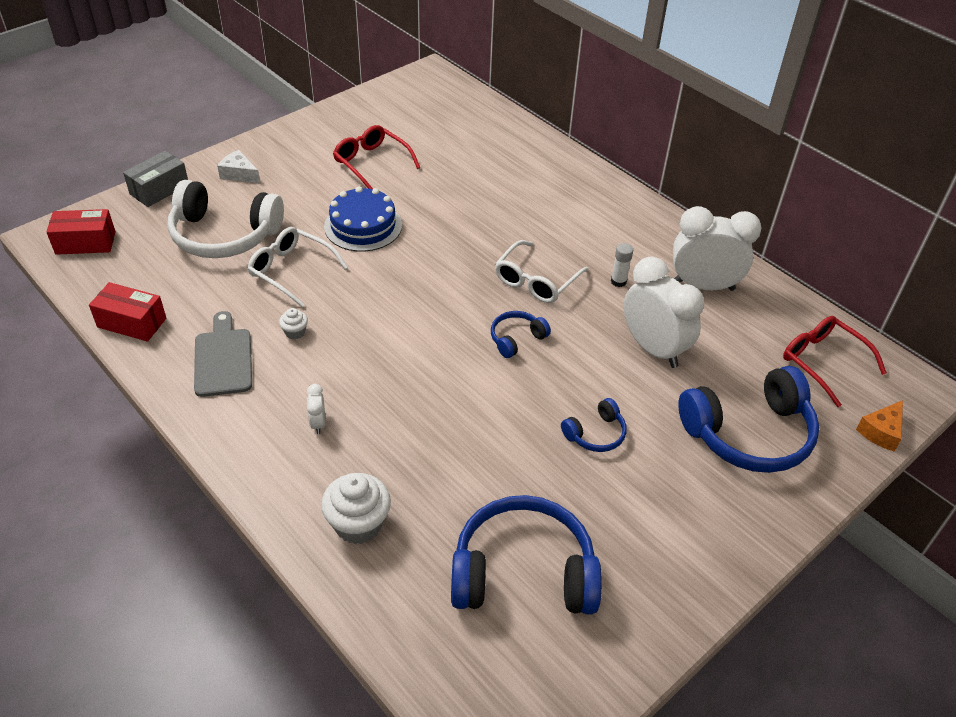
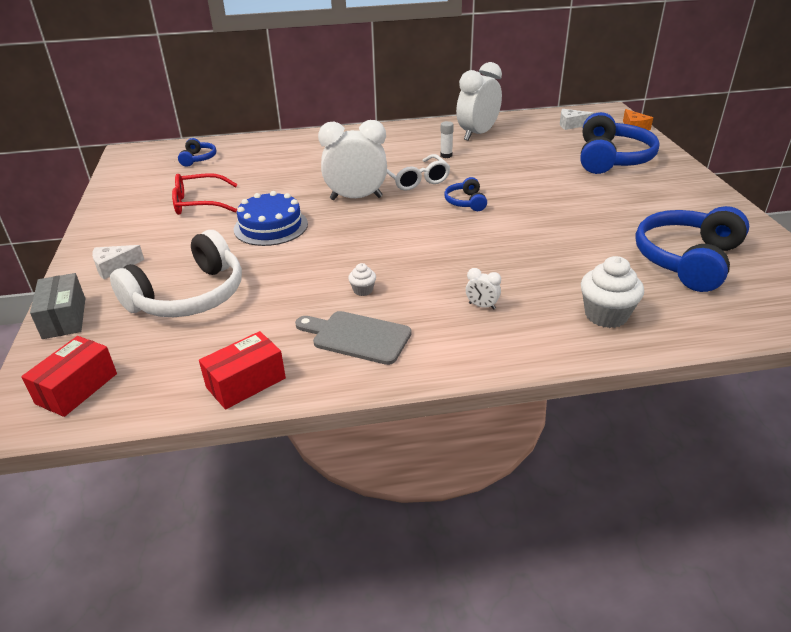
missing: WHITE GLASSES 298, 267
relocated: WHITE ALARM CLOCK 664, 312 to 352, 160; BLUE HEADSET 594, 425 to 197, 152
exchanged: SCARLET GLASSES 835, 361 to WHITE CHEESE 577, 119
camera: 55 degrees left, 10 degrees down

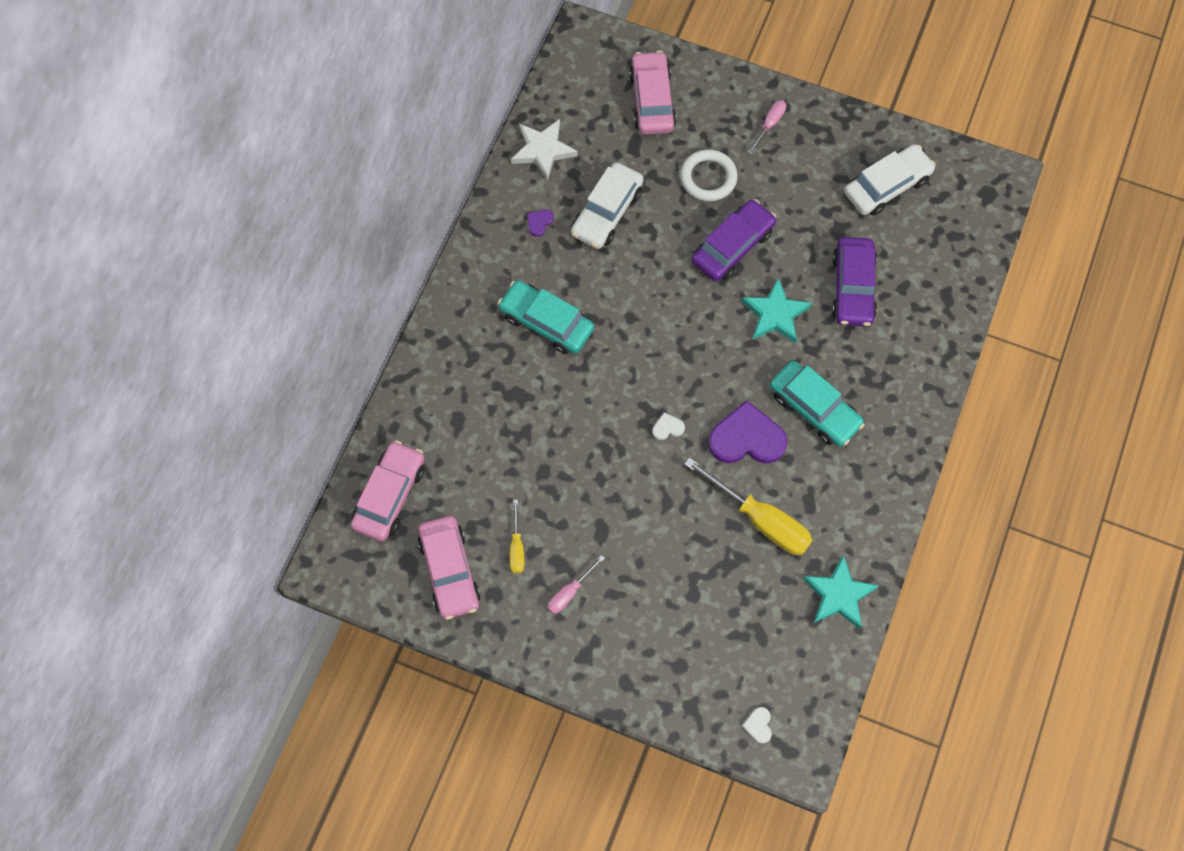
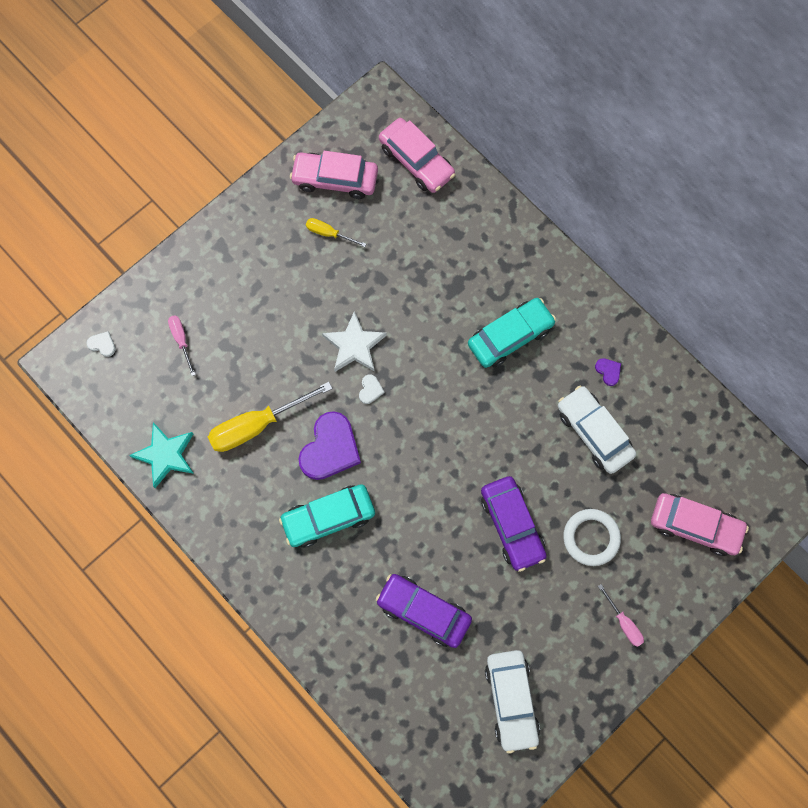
missing: TEAL STAR SHAPE 776, 310
relocated: WHITE STAR SHAPE 544, 150 to 354, 341; ROSY FLAT SCREWDRIVER 576, 584 to 182, 345
camera: 115 degrees right, 5 degrees up

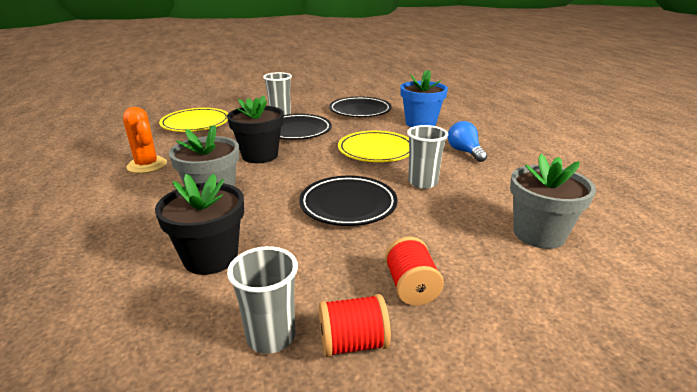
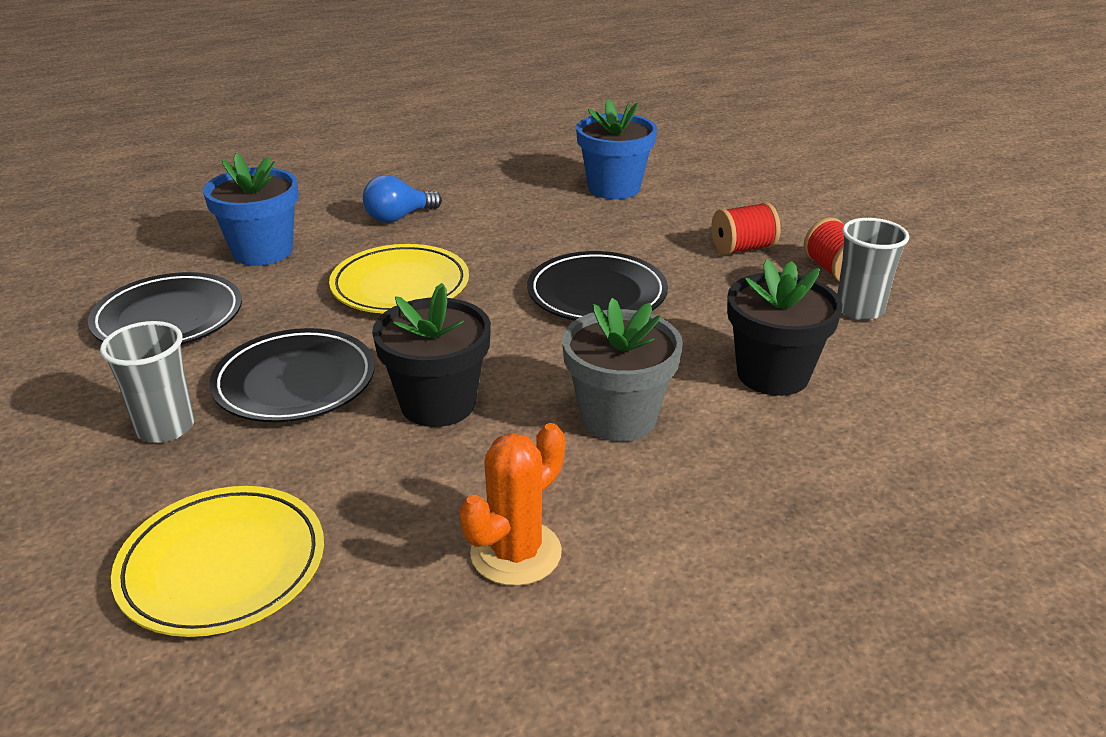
missing: GREY TUMBLER 427, 157
colour: GREY POTTED PLANT 553, 201 to BLUE POTTED PLANT 616, 149
camera: 100 degrees left, 5 degrees up

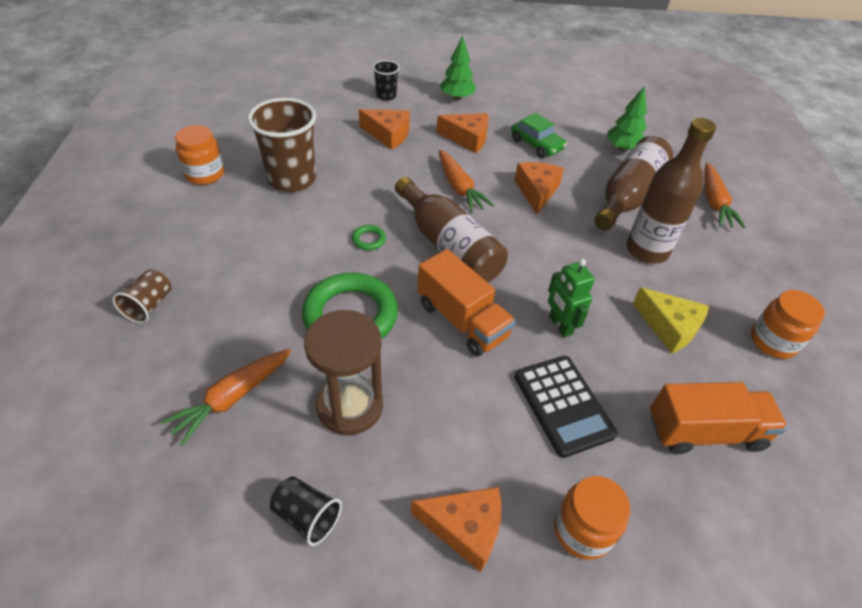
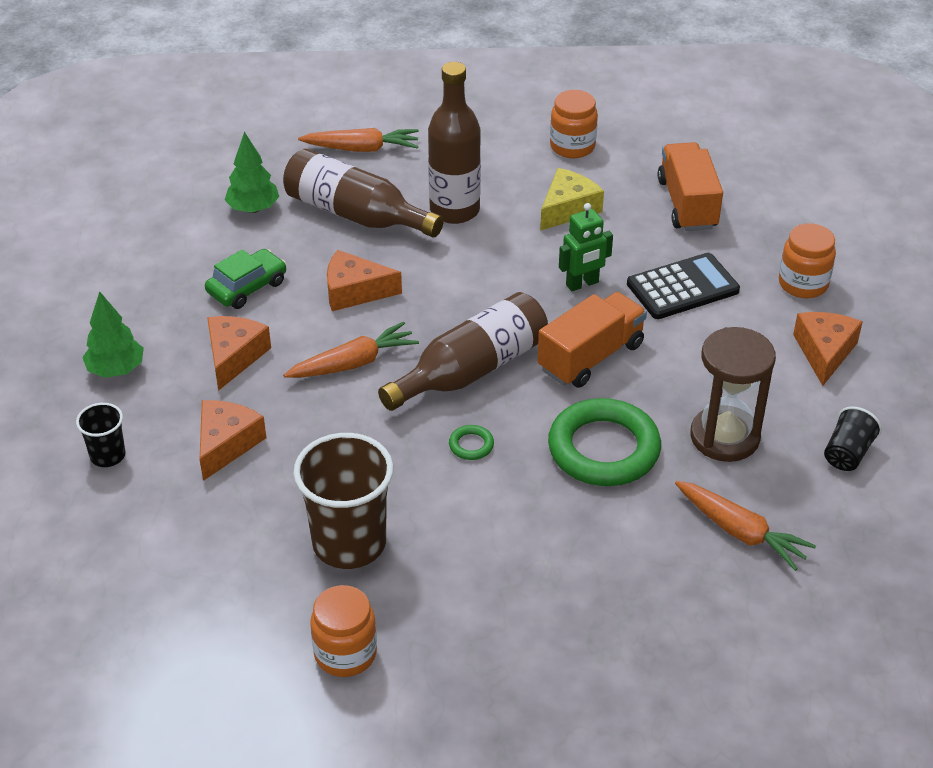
missing: BROWN TUMBLER 141, 296
camera: 90 degrees left, 5 degrees down

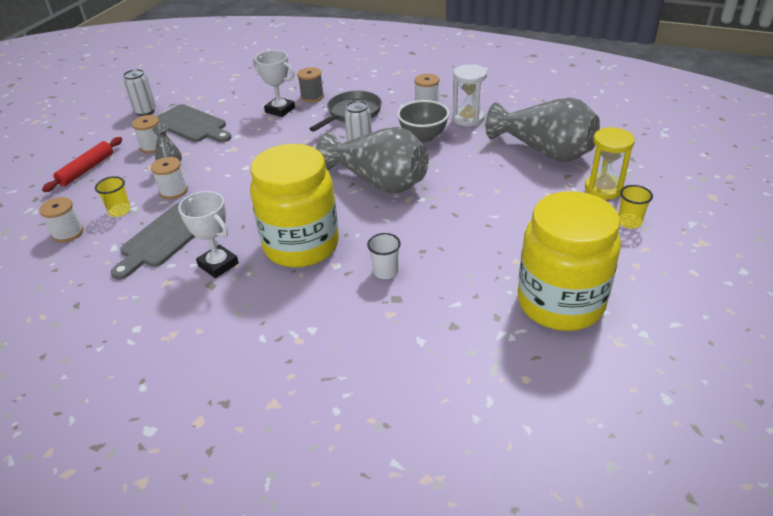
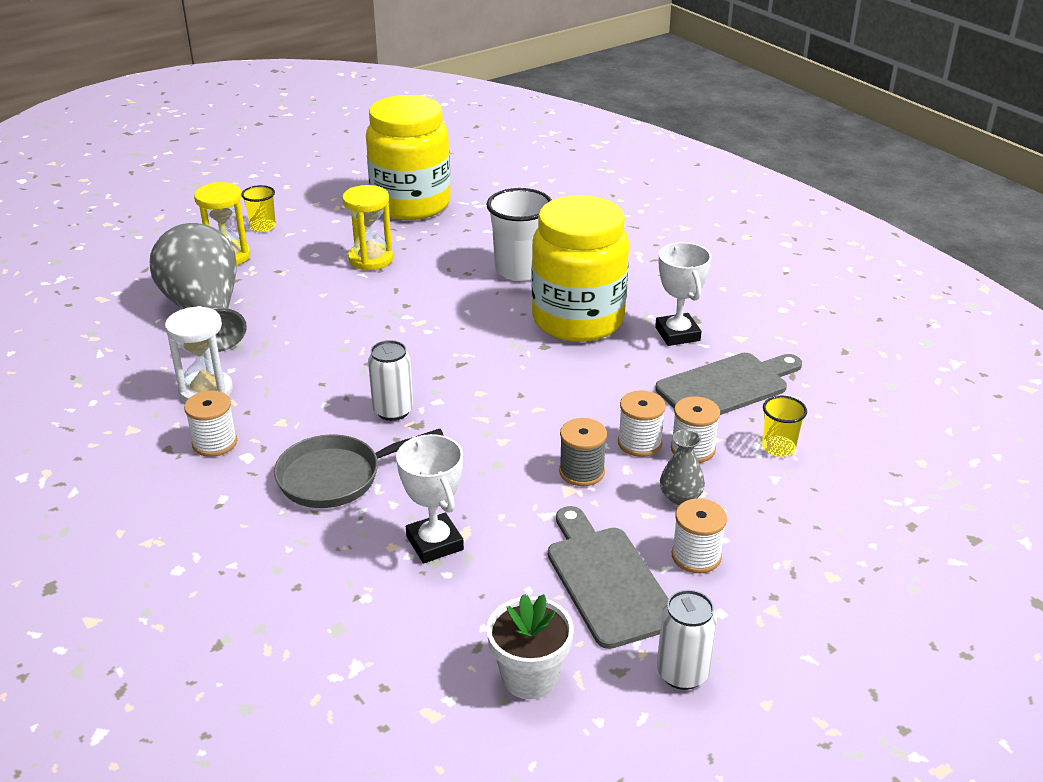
missing: GREY BOWL 423, 121; GREY VASE 372, 160; SCARLET PASTRY ROLLER 82, 164
appeared: YELLOW SANDGLASS 367, 228; WHITE POTTED PLANT 530, 646
relocated: GREY REEL OF THREAD 310, 84 to 583, 452; WHITE REEL OF THREAD 61, 220 to 642, 424
size: WHITE TUMBLER 384, 256 = 519, 234 x1.86
camera: 150 degrees left, 5 degrees down

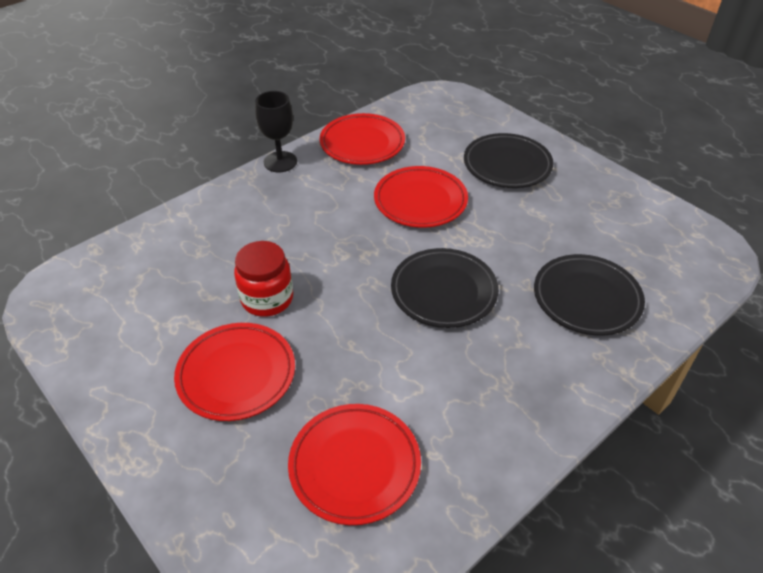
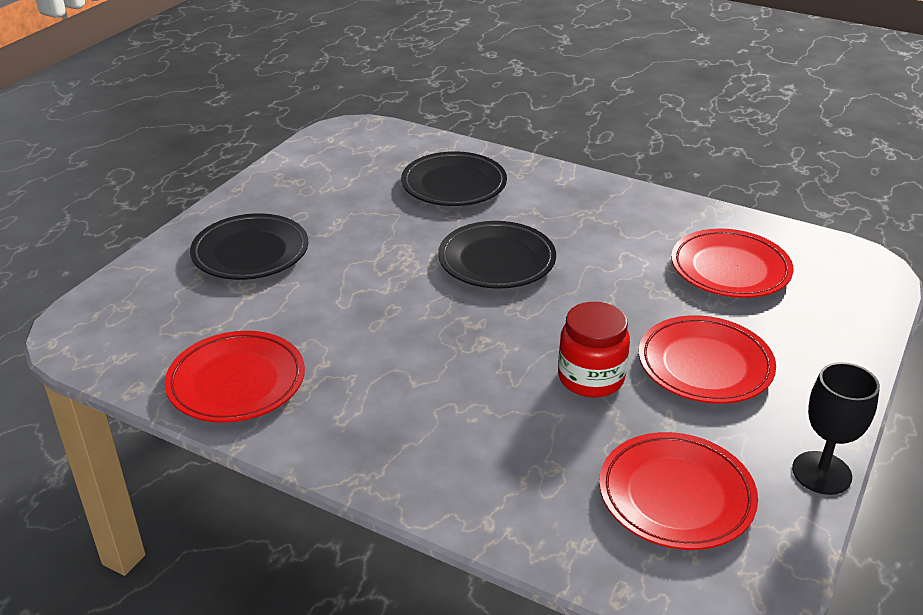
relocated: BLACK GOBLET 276, 131 to 836, 428; SCARLET DINNER PLATE 421, 197 to 678, 491
camera: 110 degrees left, 10 degrees down

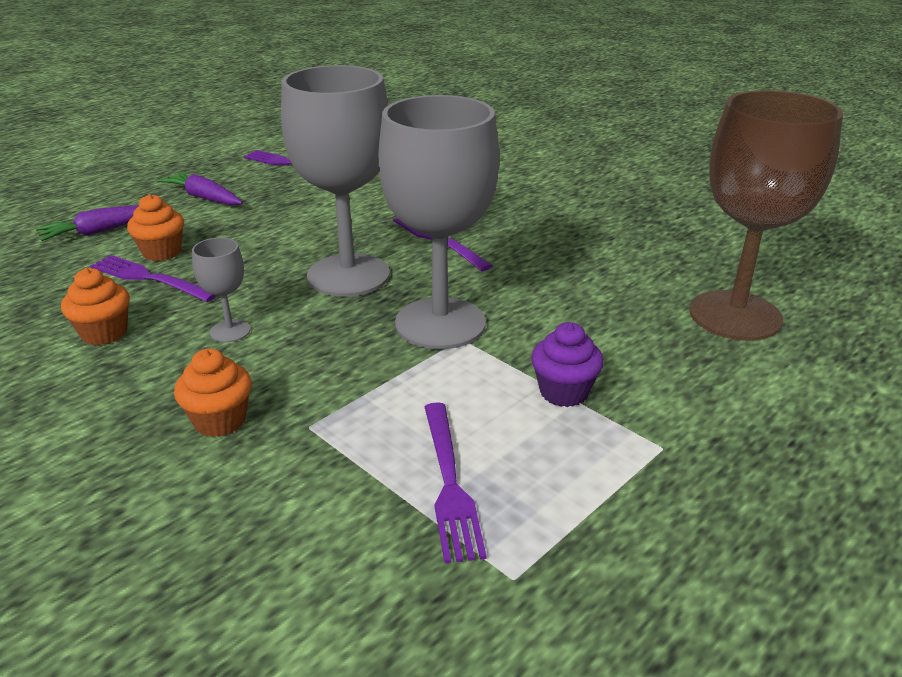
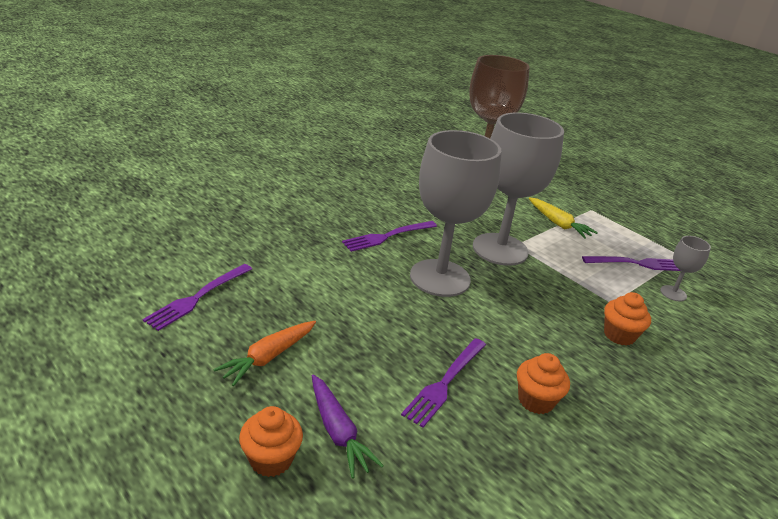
relocated: ORANGE-COLOURED MUFFIN 155, 227 to 271, 441; GREY GOBLET 221, 290 to 685, 268
exchanged: PURPLE MUFFIN 567, 364 to YELLOW CARROT 563, 218
colour: PURPLE CARROT 200, 188 to ORANGE-COLOURED CARROT 264, 353
camera: 90 degrees left, 0 degrees up

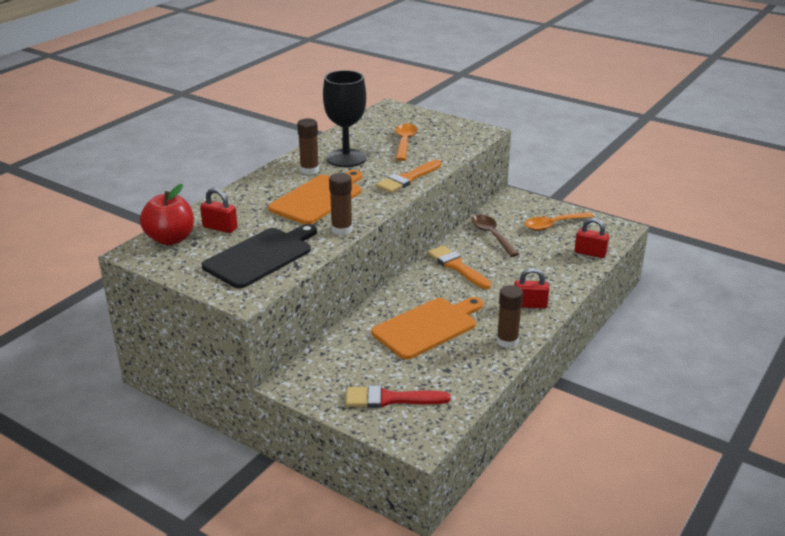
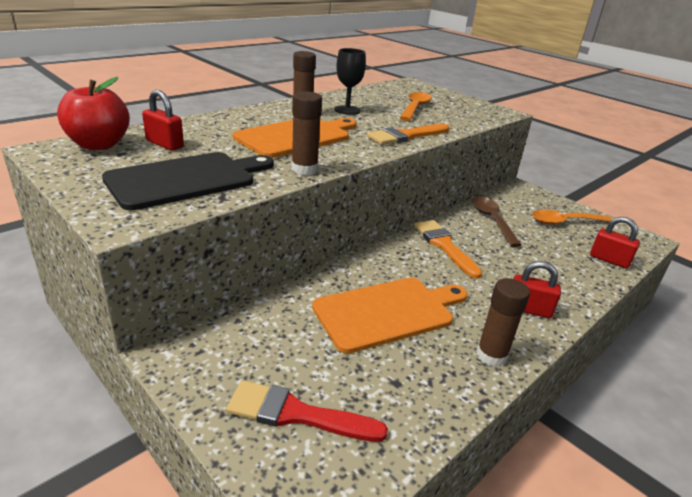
size: BLACK GOBLET 344, 118 = 350, 81 x0.61
camera: 10 degrees right, 0 degrees up

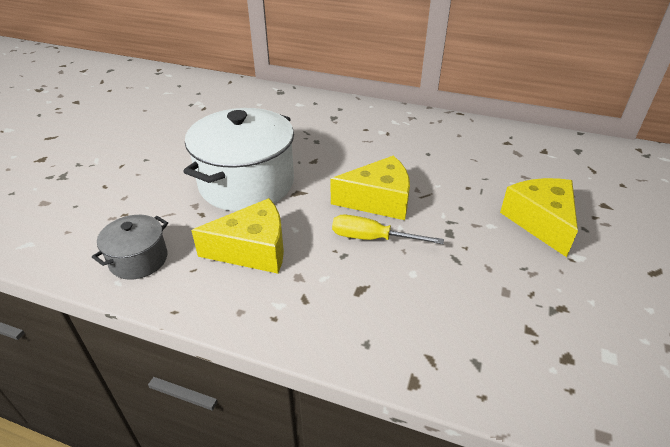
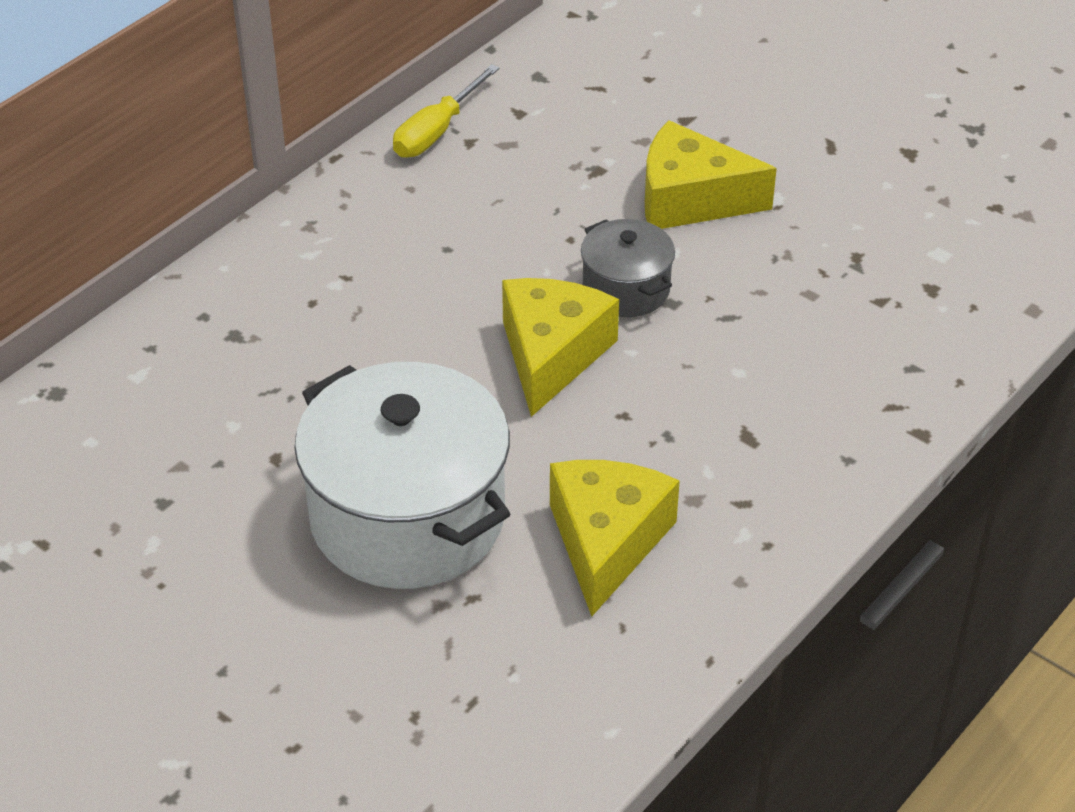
relocated: GREY POT 130, 247 to 628, 268; YELLOW FLAT SCREWDRIVER 388, 229 to 446, 111
camera: 70 degrees left, 5 degrees up

